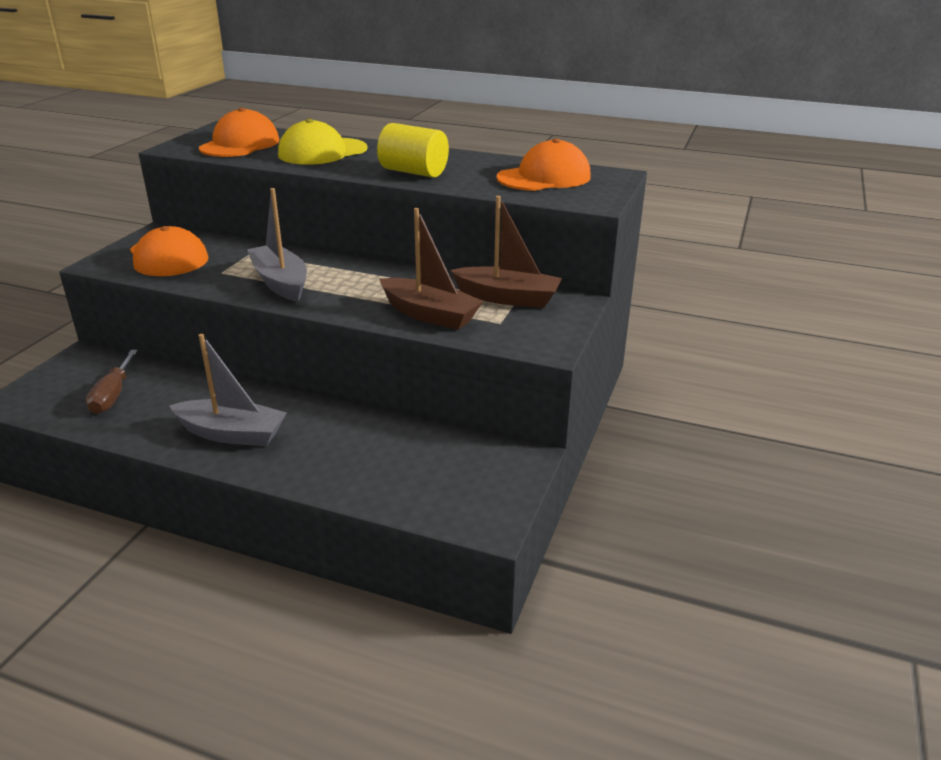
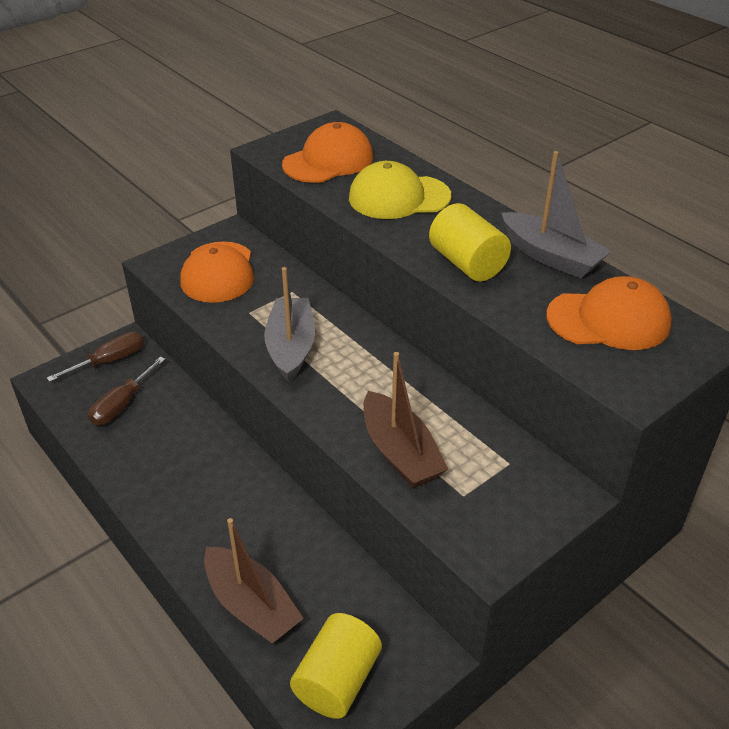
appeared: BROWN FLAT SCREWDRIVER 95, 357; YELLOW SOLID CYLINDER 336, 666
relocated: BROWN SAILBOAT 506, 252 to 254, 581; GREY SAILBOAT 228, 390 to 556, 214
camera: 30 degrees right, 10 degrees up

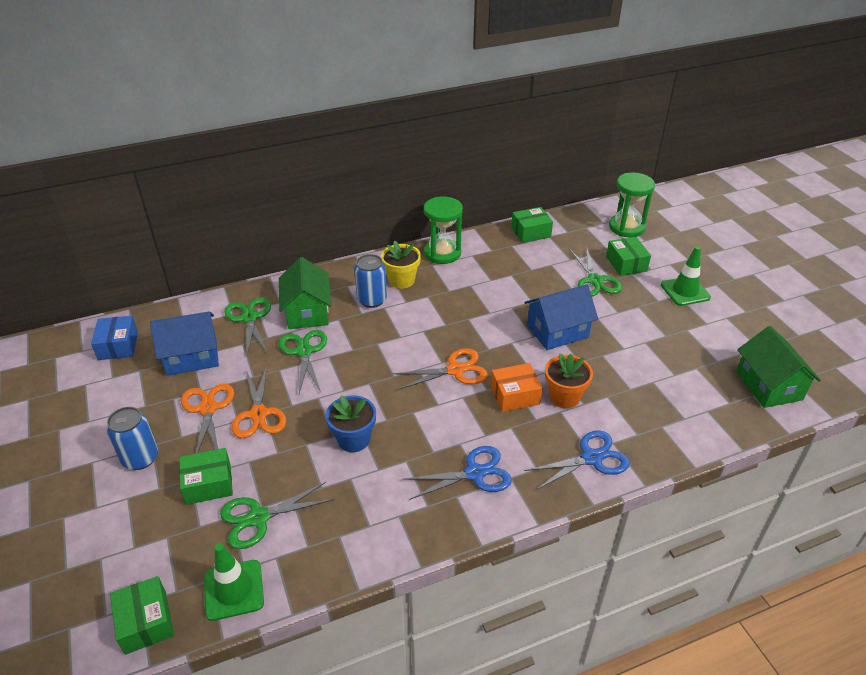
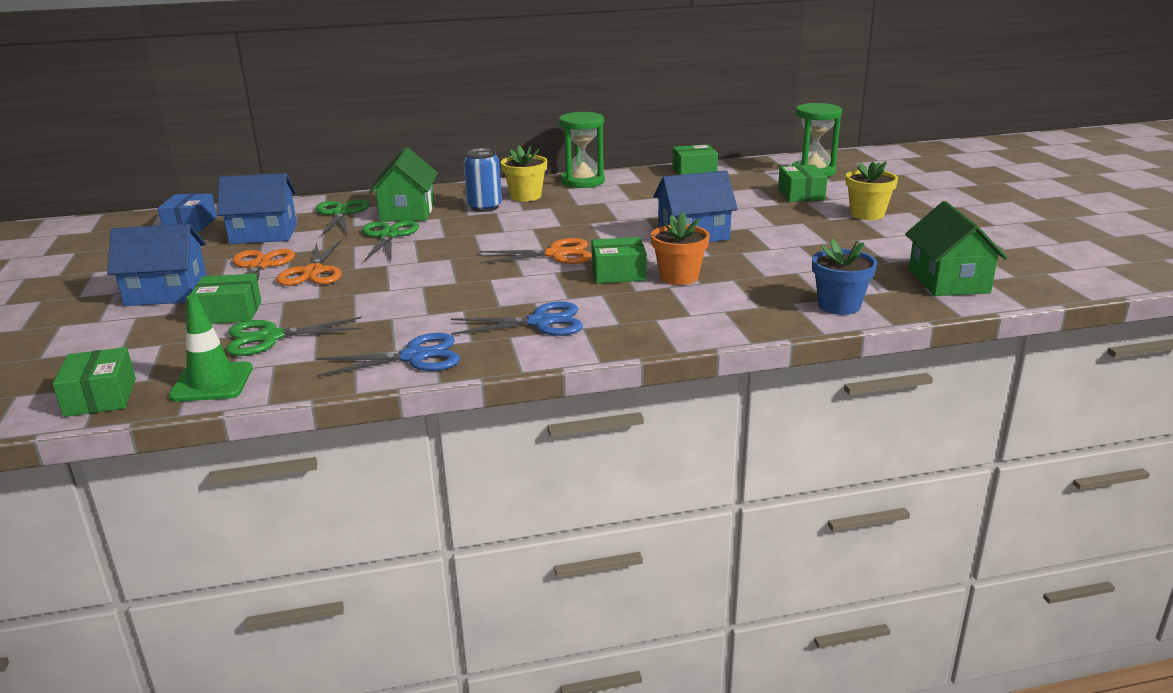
missing: LEAF-GREEN SCISSORS 595, 271
relocated: BLUE POTTED PLANT 351, 423 to 844, 277; BLUE SCISSORS 577, 460 to 388, 355
exchanged: LEAF-GREEN ROAD CONE 686, 276 to YELLOW POTTED PLANT 872, 191; BLUE SODA CAN 132, 438 to BLUE TOY HOUSE 157, 265
colour: ORANGE-COLOURED PACKAGE 516, 387 to LEAF-GREEN PACKAGE 619, 260
camera: 10 degrees right, 15 degrees down

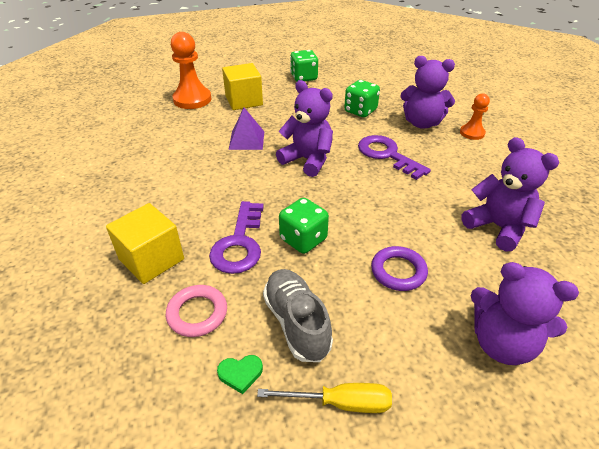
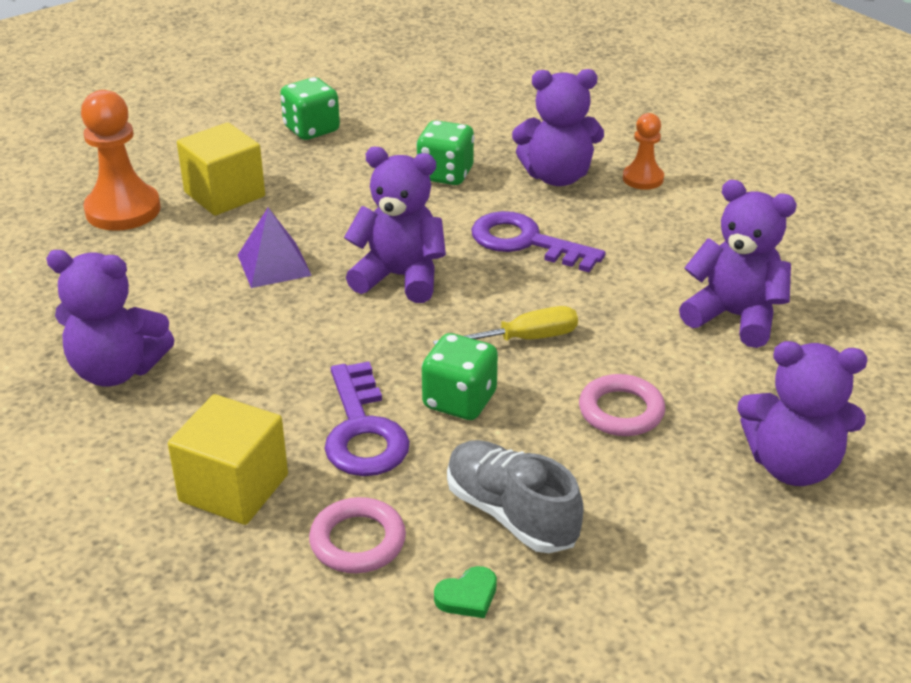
appeared: PURPLE STUFFED BEAR 110, 318
relocated: YELLOW FLAT SCREWDRIVER 324, 398 to 505, 325
colour: PURPLE TORUS 399, 268 to ROSY TORUS 622, 405
camera: 20 degrees left, 5 degrees down

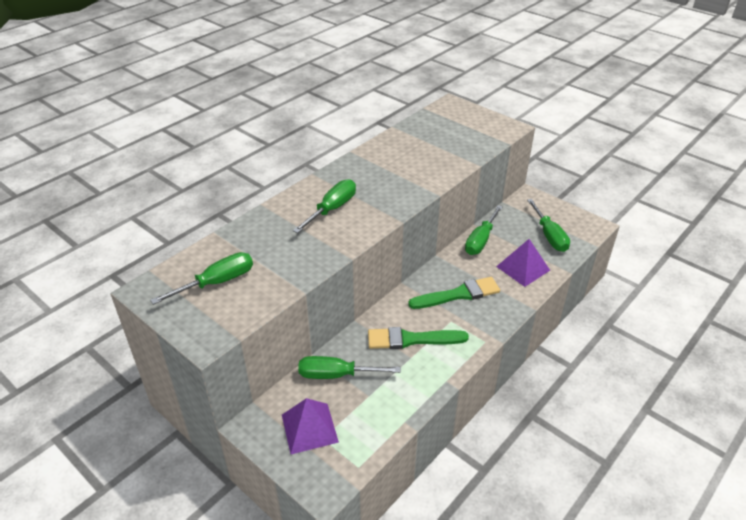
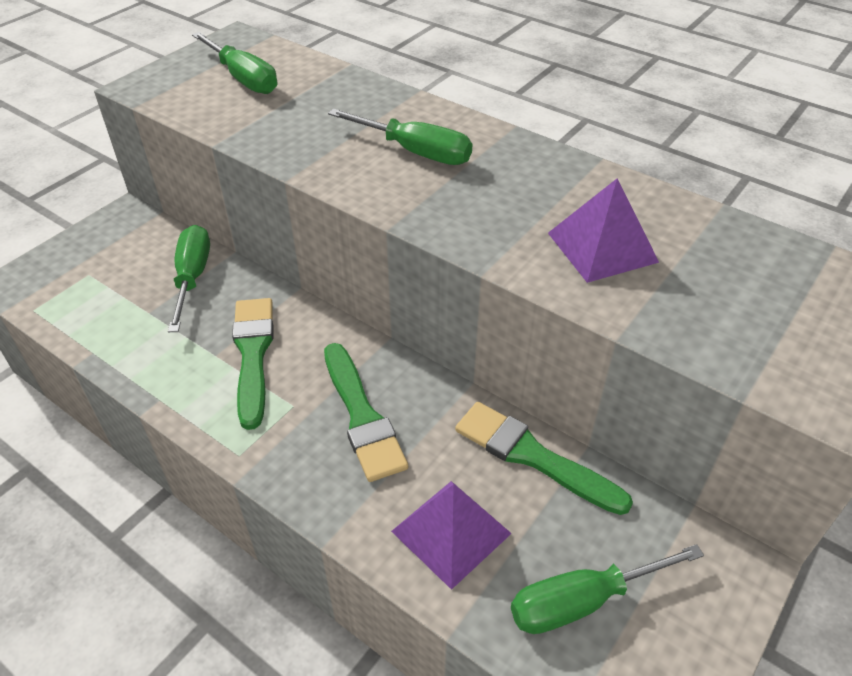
relocated: PURPLE PYRAMID SHAPE 310, 426 to 603, 230
exchanged: LEAF-GREEN FLAT SCREWDRIVER 483, 230 to LEAF-GREEN PAINT BRUSH 544, 458
camera: 85 degrees right, 5 degrees up

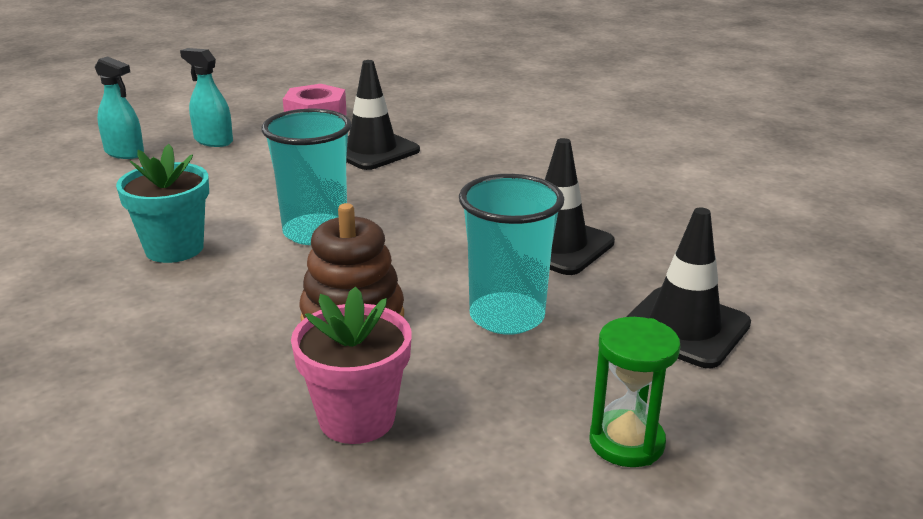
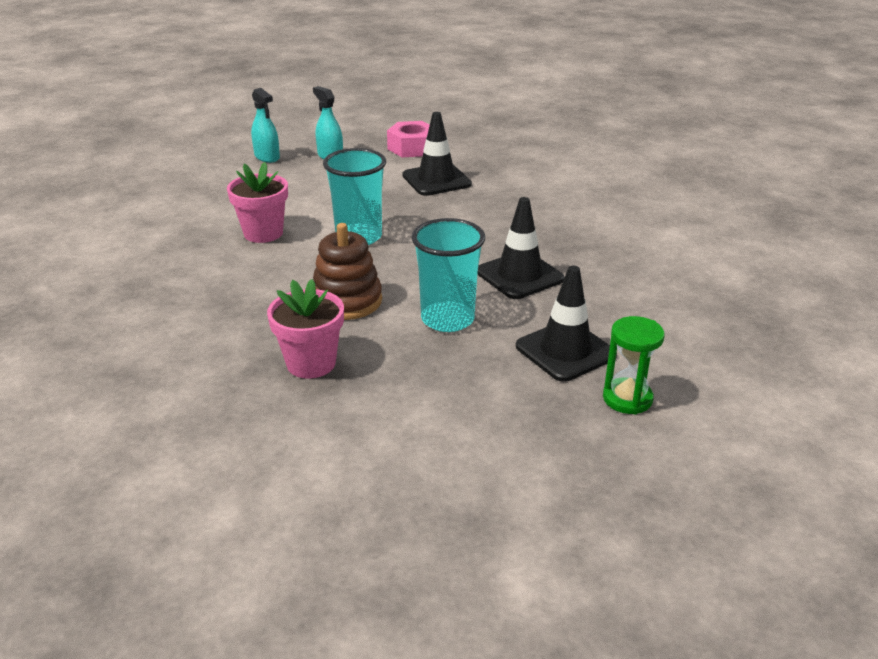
relocated: LEAF-GREEN SANDGLASS 635, 392 to 634, 365
colour: TEAL POTTED PLANT 162, 203 to ROSY POTTED PLANT 257, 202
camera: 20 degrees right, 5 degrees up

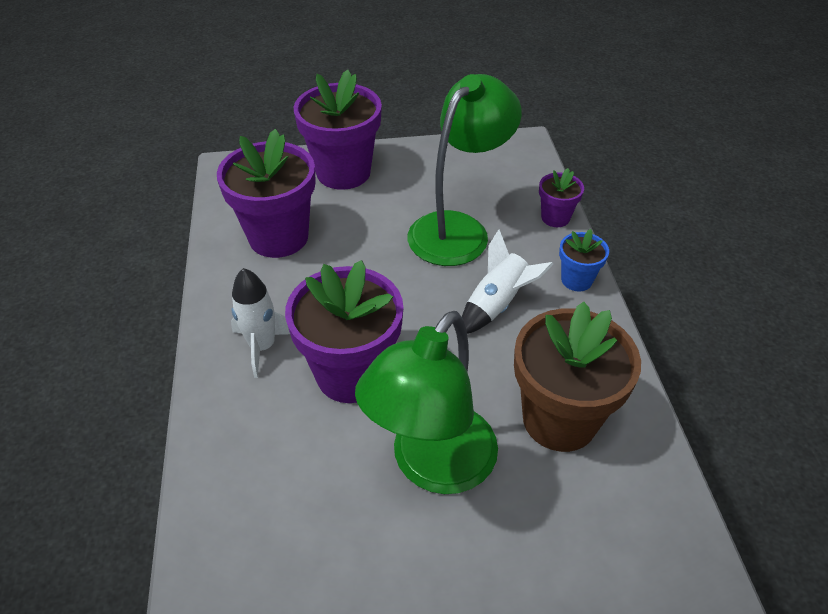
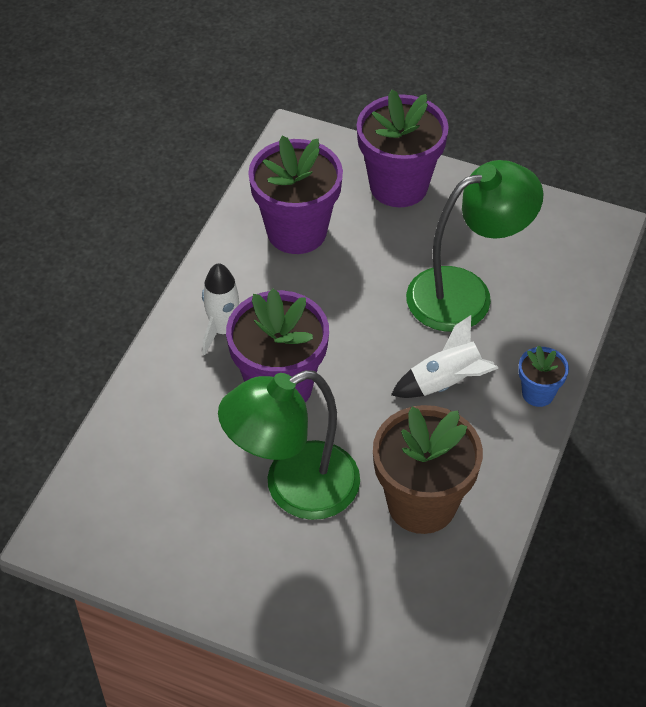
missing: PURPLE POTTED PLANT 561, 197
camera: 30 degrees right, 5 degrees up

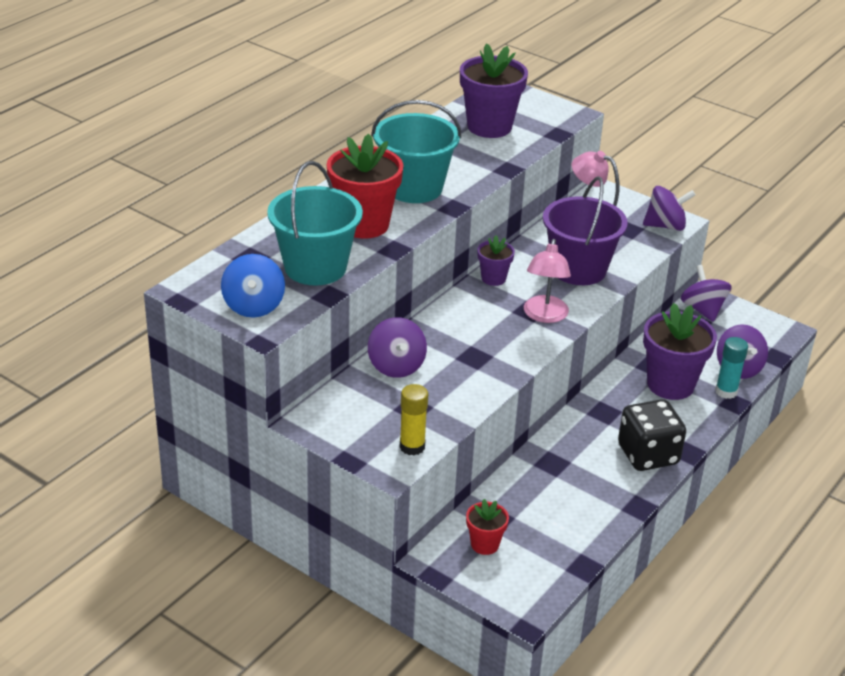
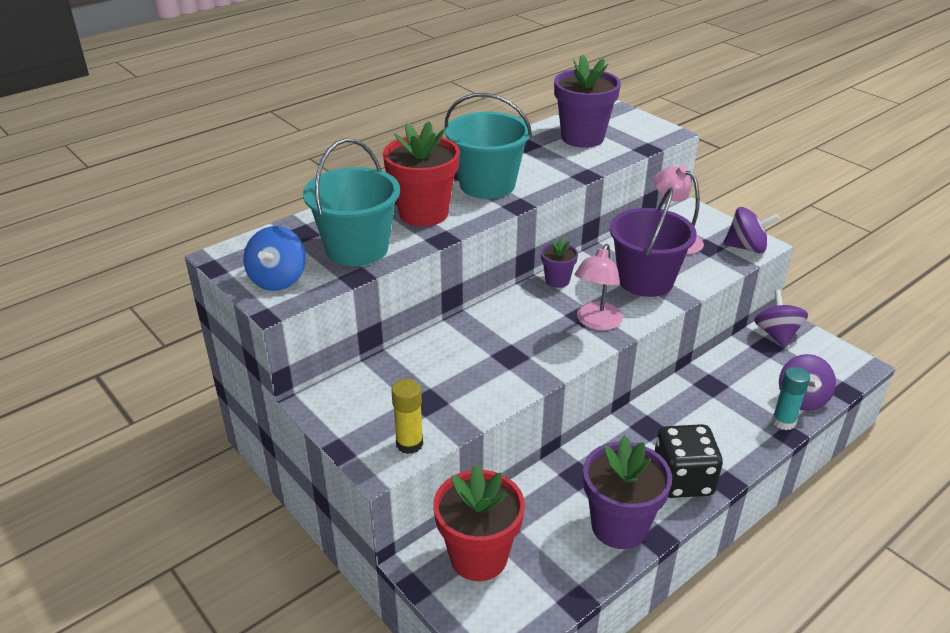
missing: PURPLE SPINNING TOP 397, 347
relocated: PURPLE POTTED PLANT 680, 351 to 627, 492
size: SCARLET POTTED PLANT 487, 527 = 479, 523 x1.92
camera: 15 degrees right, 0 degrees up

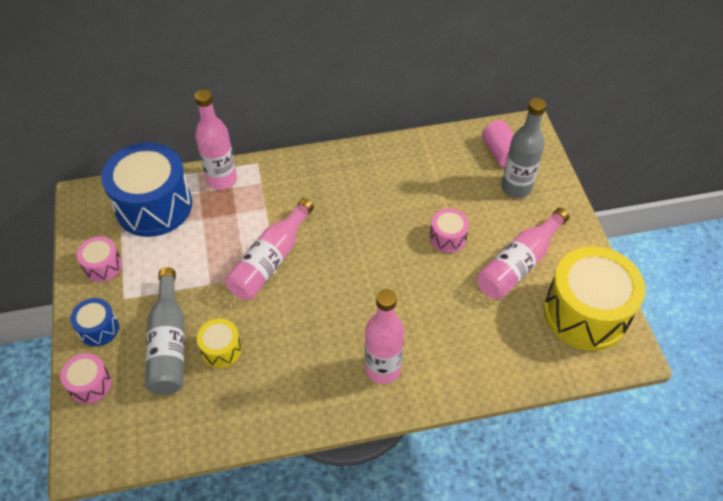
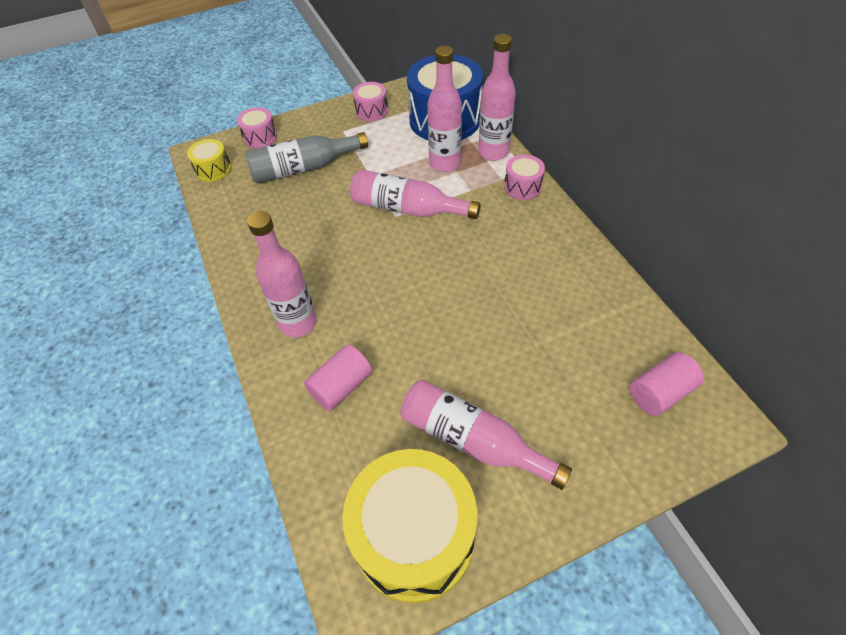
missing: GREY BOTTLE 523, 148; BLUE TOY DRUM 94, 322
appeared: ROSY BOTTLE 444, 109; ROSY SOLID CYLINDER 338, 377
relocated: ROSY TOY DRUM 449, 230 to 524, 177; YELLOW TOY DRUM 219, 343 to 209, 160
camera: 80 degrees right, 0 degrees up

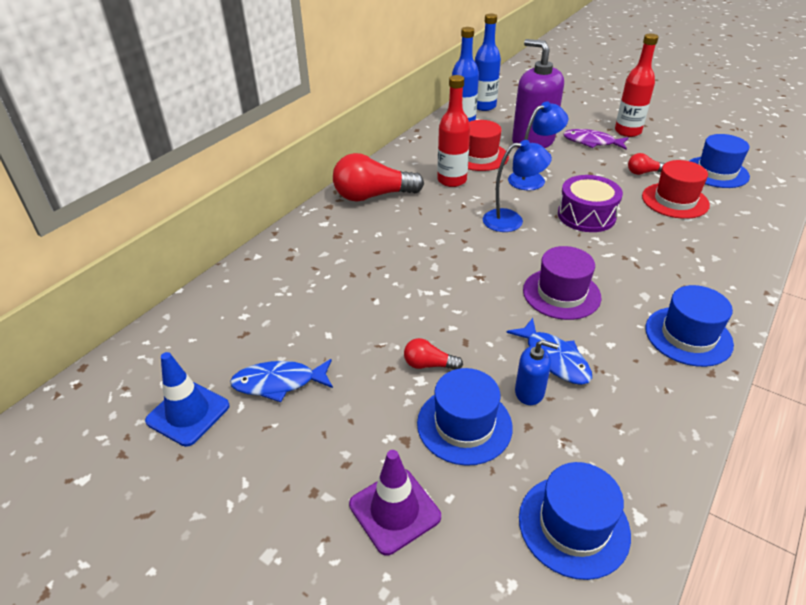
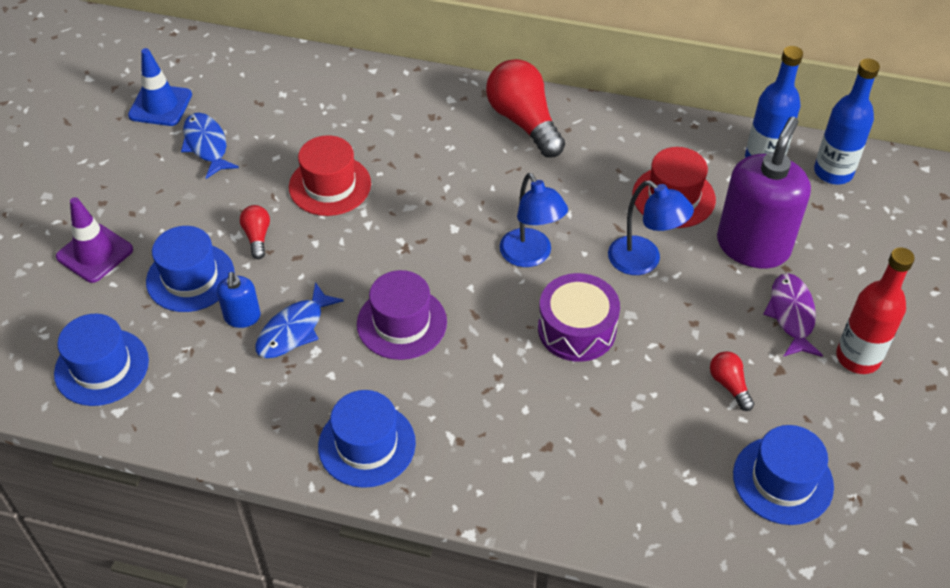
missing: SCARLET BOTTLE 453, 131
relocated: SCARLET TOP HAT 676, 189 to 330, 175
camera: 70 degrees right, 10 degrees up

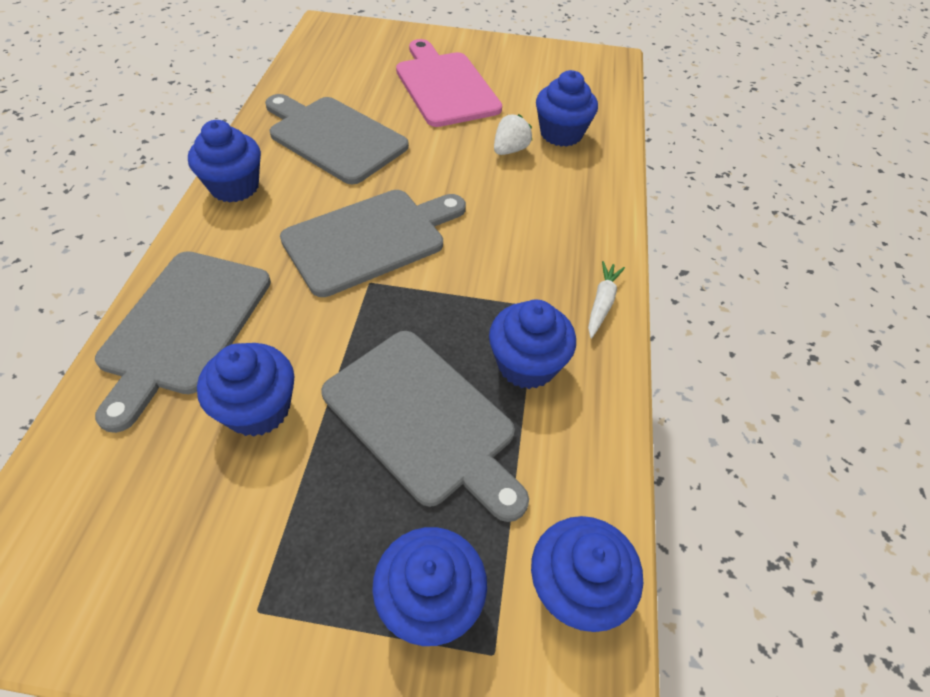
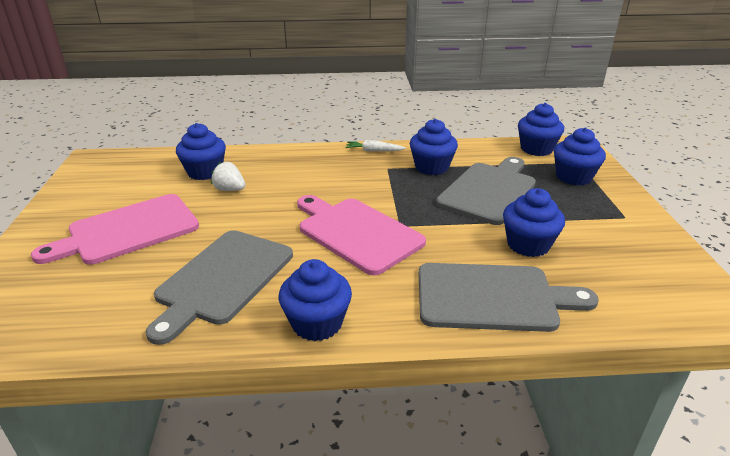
colour: GREY CHOPPING BOARD 373, 243 to ROSY CHOPPING BOARD 361, 235
camera: 100 degrees left, 20 degrees down

